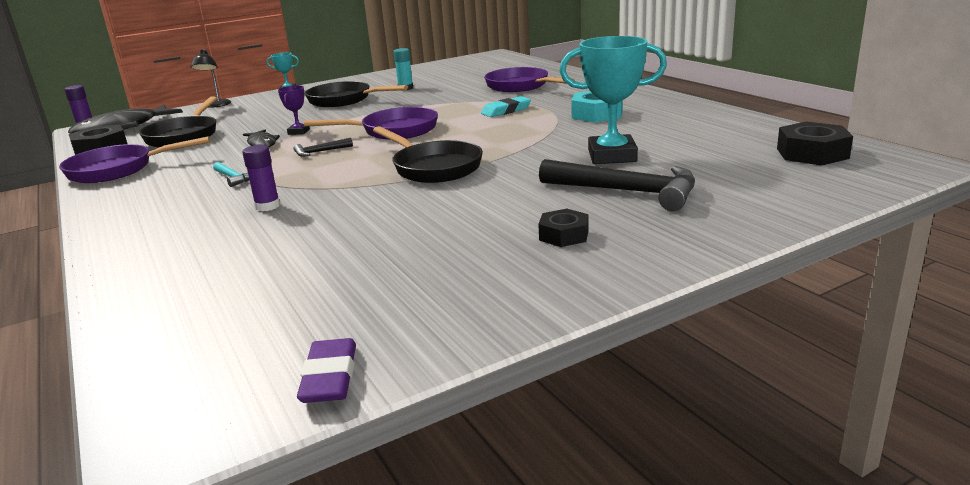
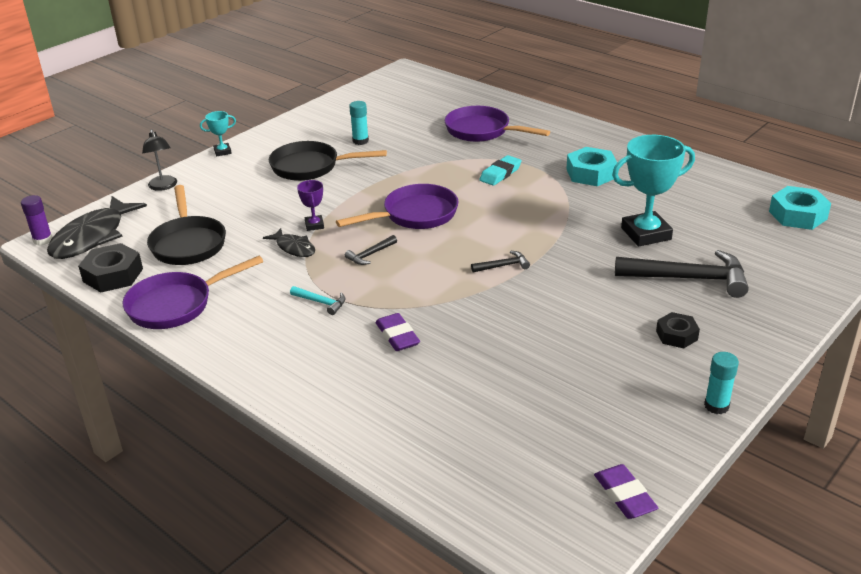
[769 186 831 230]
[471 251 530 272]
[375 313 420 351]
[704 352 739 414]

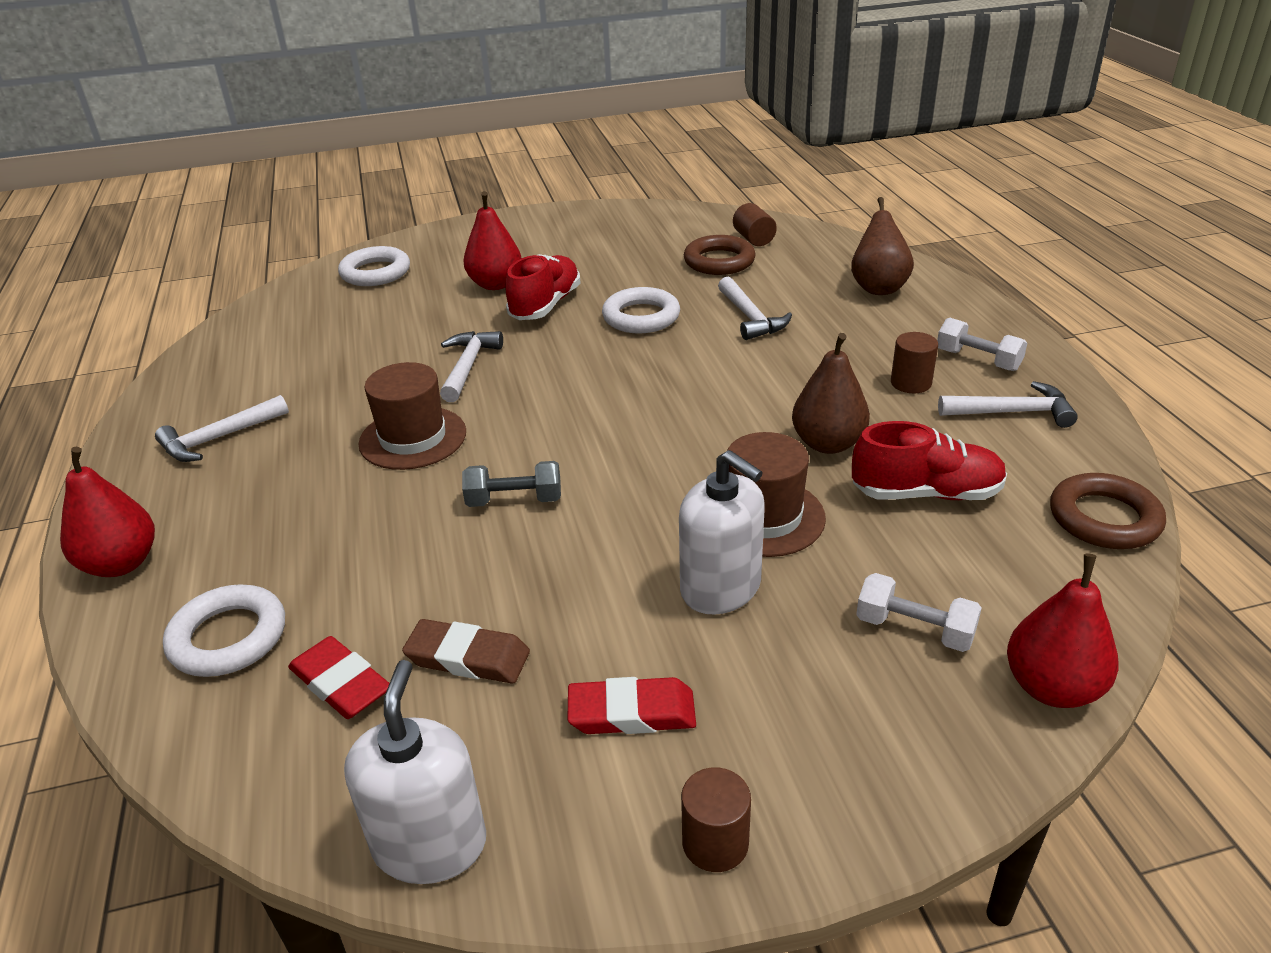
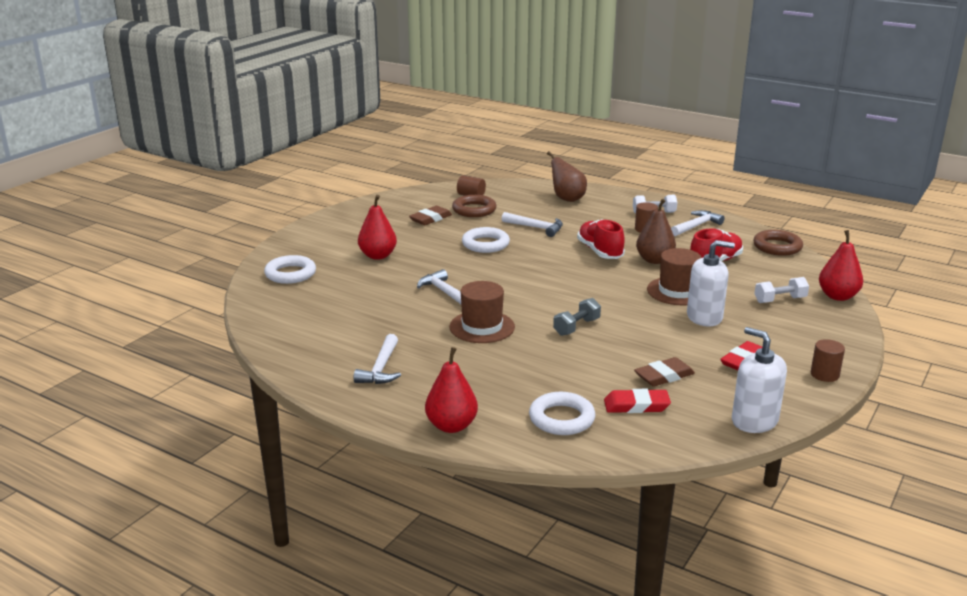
[577 219 625 259]
[409 206 452 225]

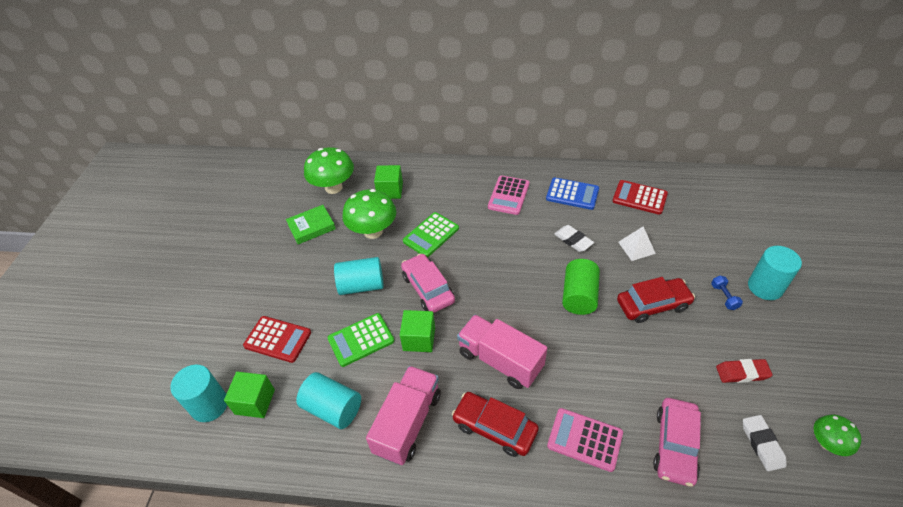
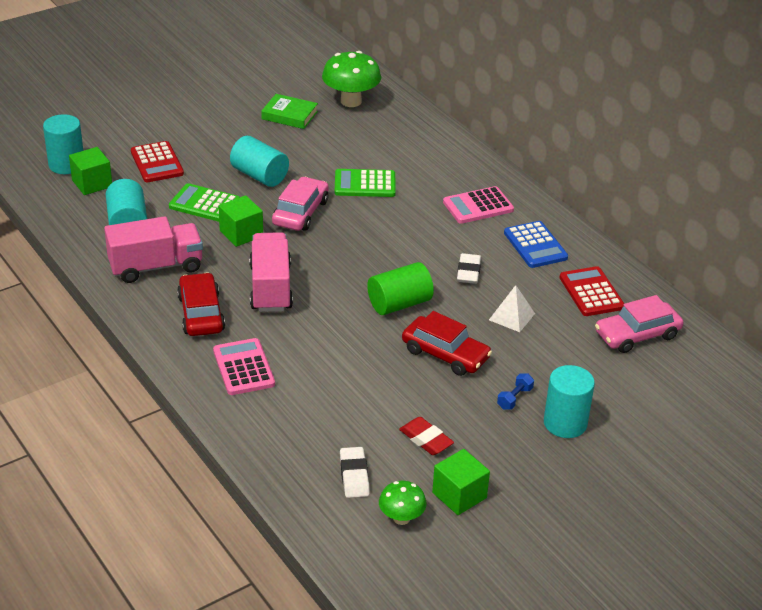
[432 449 490 515]
[342 189 396 239] (first image)
[595 295 683 353]
[340 447 370 498]

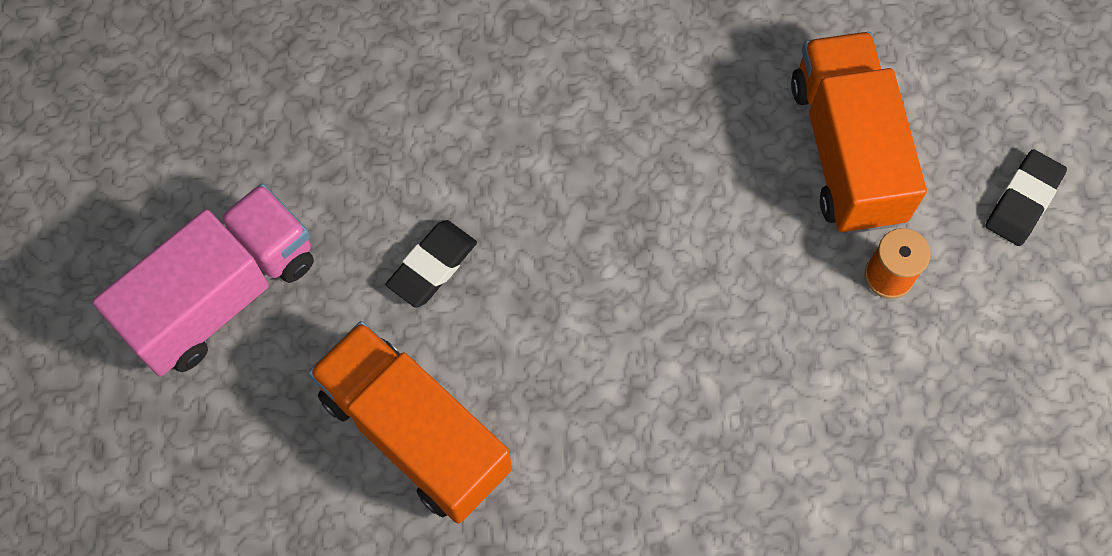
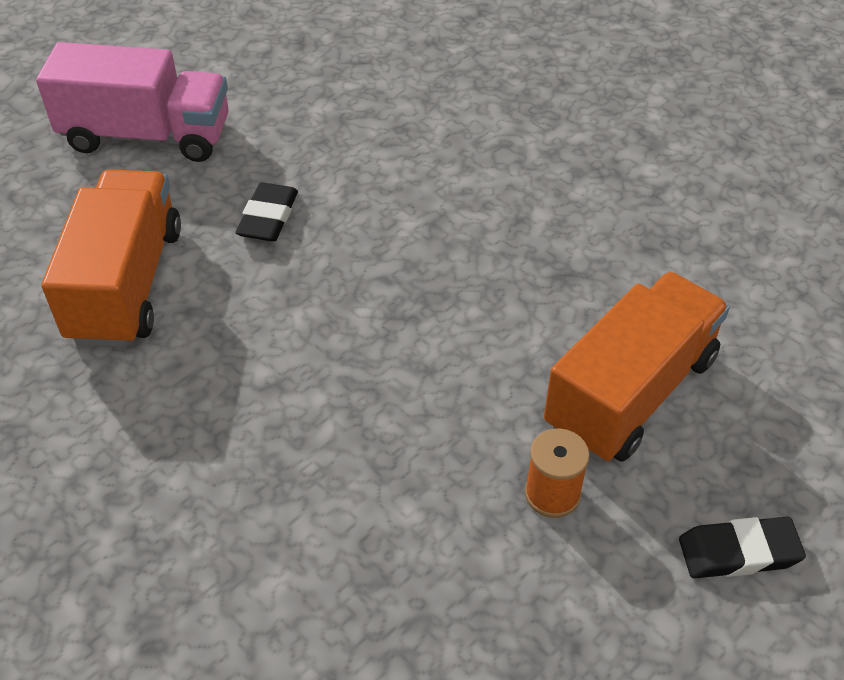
[236 182 298 241]

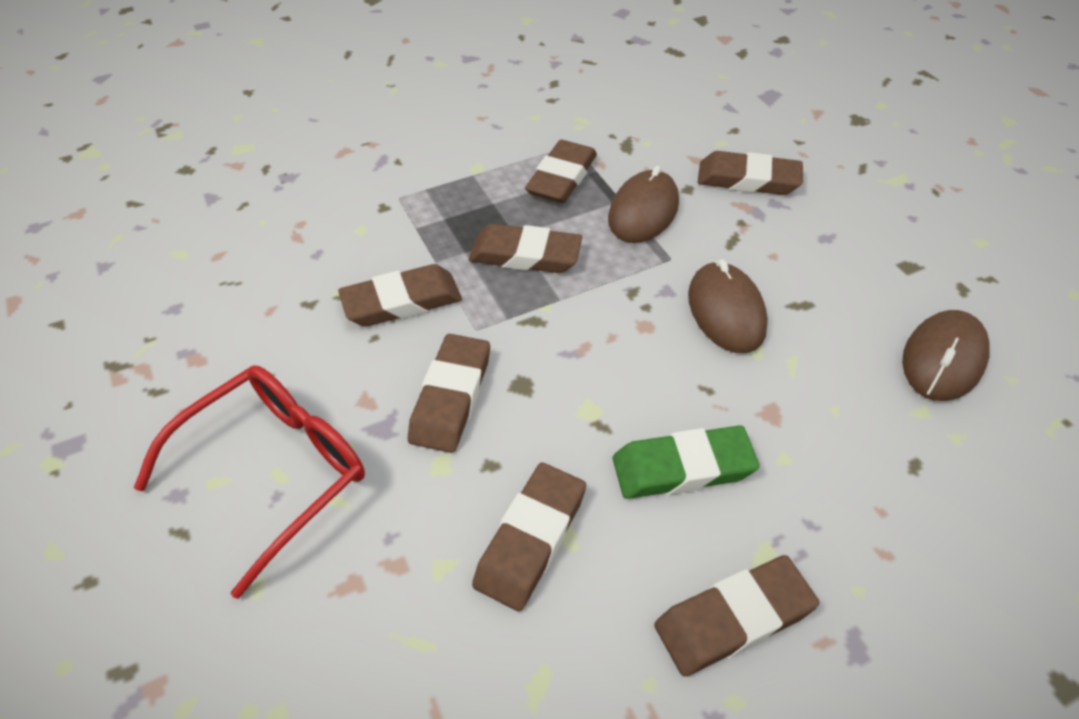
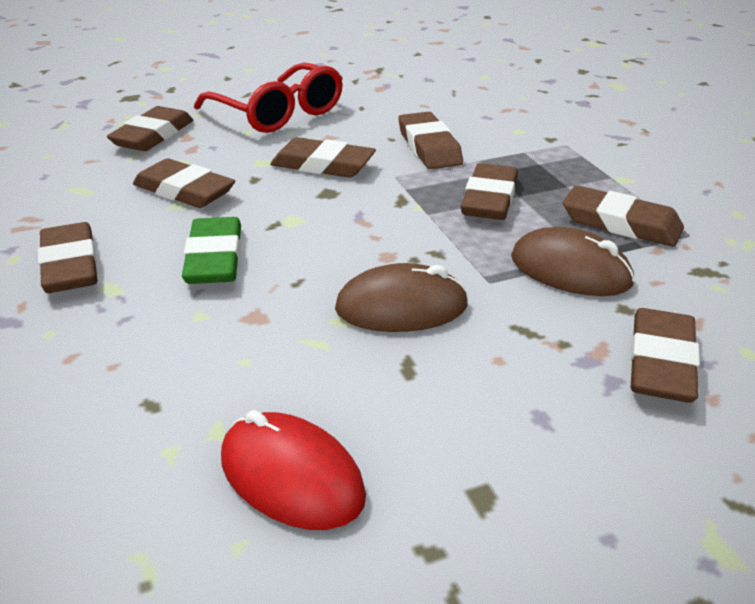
[221 410 366 530]
[107 106 193 151]

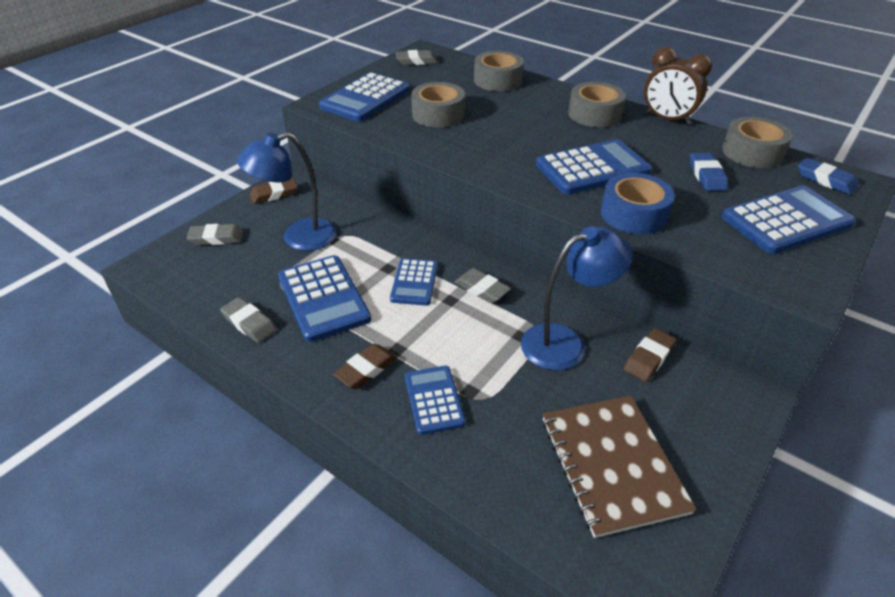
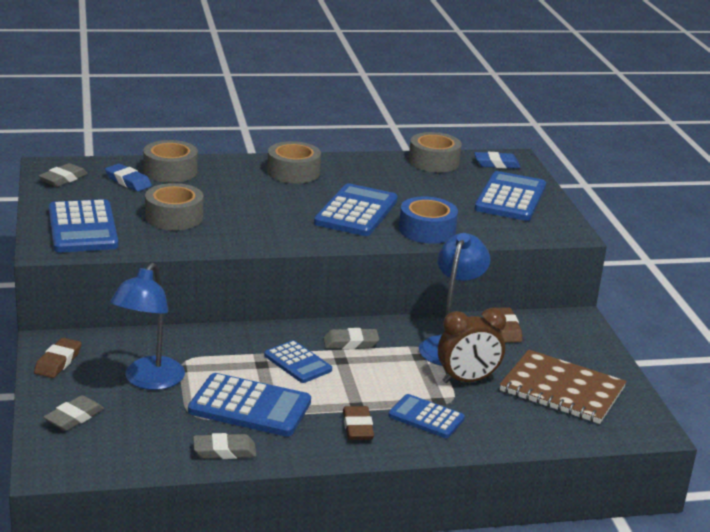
[438 308 506 383]
[105 164 152 192]

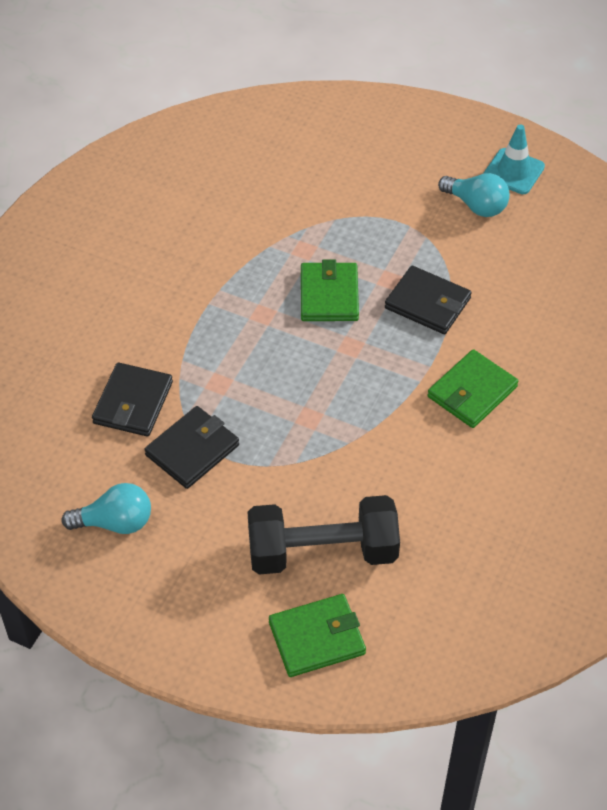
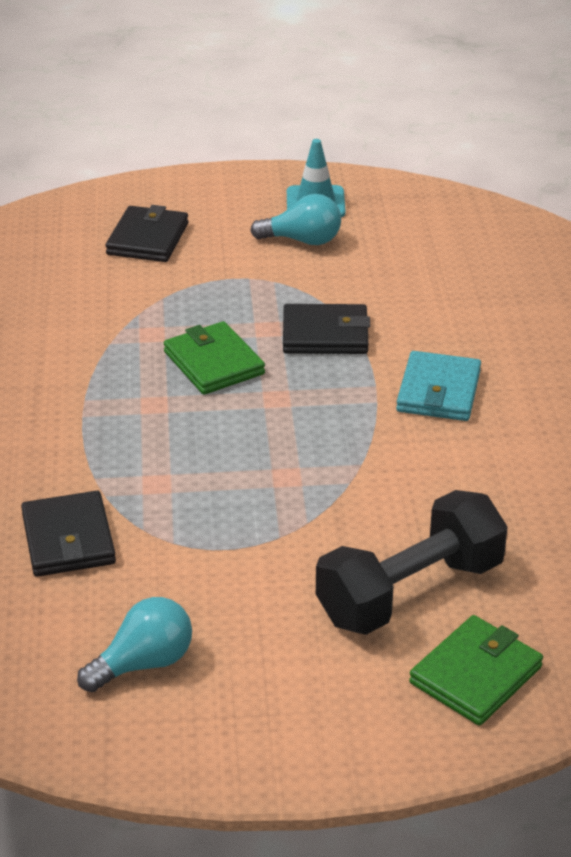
[396 351 481 421]
[105 205 188 262]

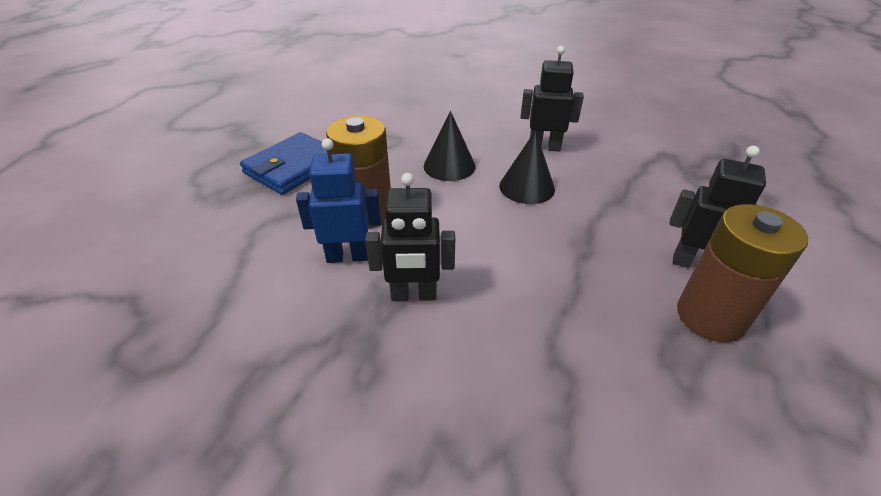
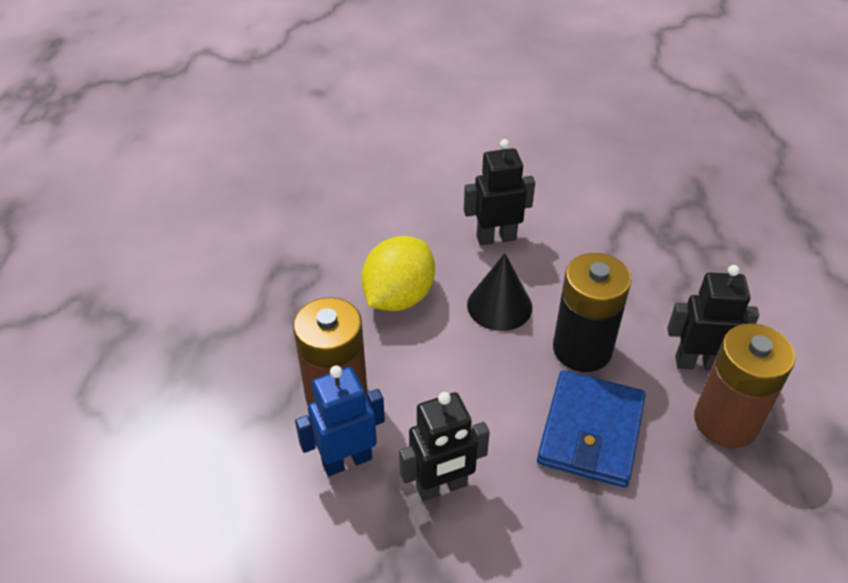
[361 236 435 311]
[537 370 646 487]
[553 253 631 372]

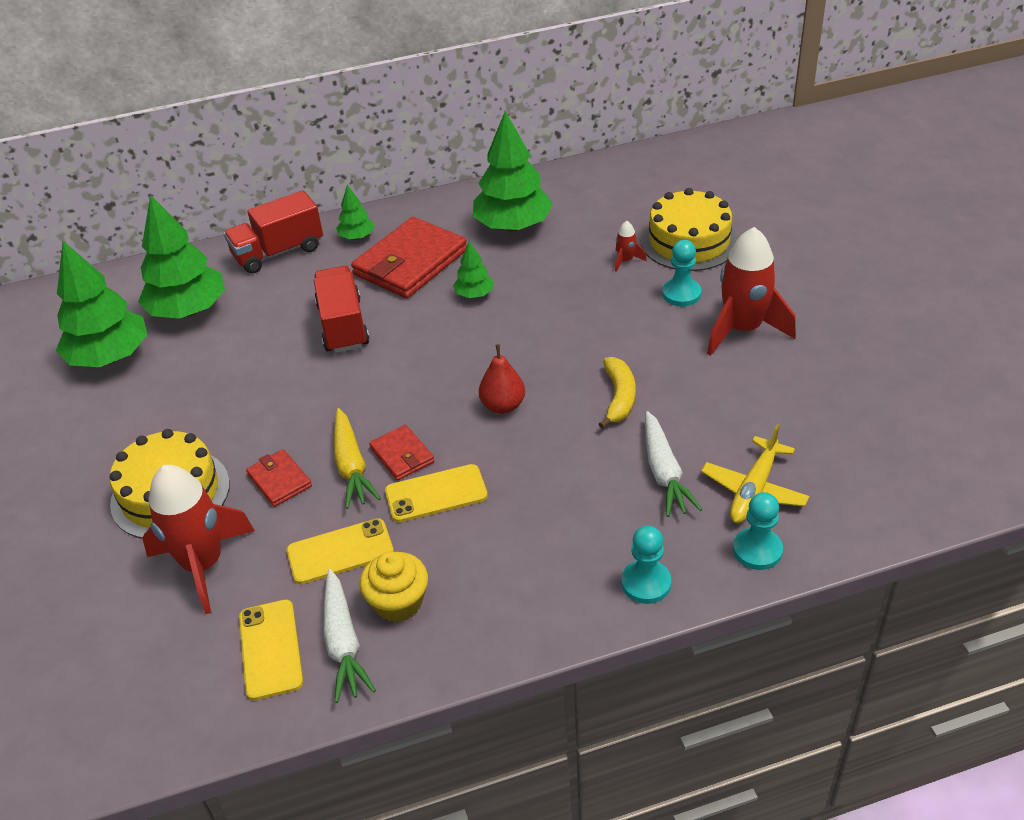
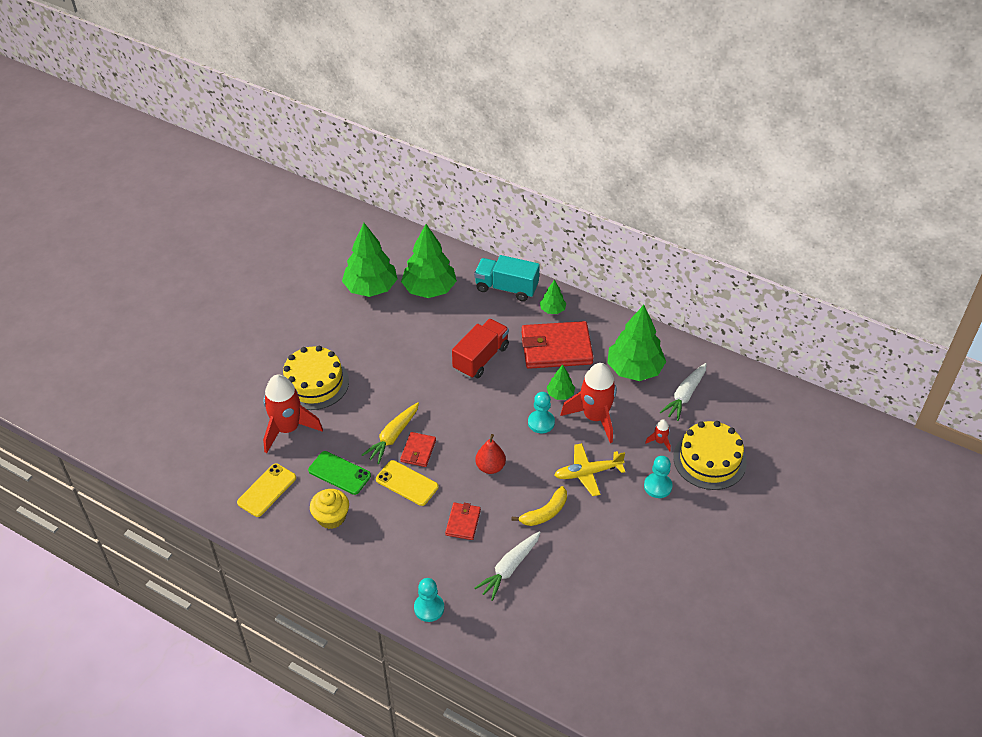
[474 255 540 301]
[561 363 617 443]
[554 443 625 496]
[445 503 481 540]
[528 392 555 433]
[308 451 371 495]
[660 363 707 421]

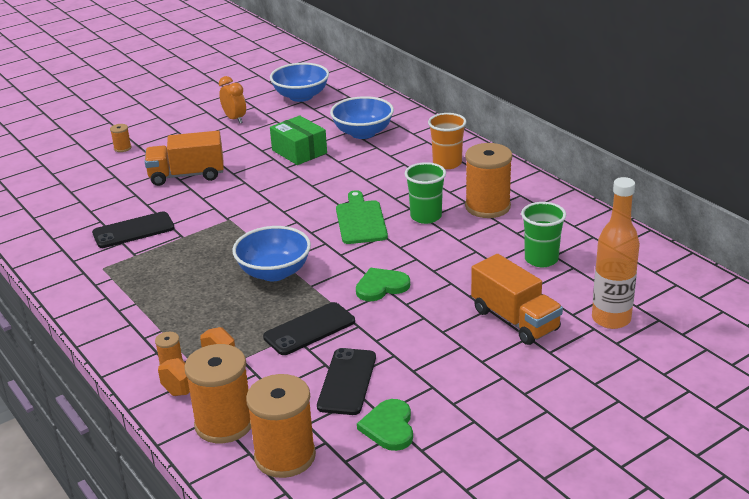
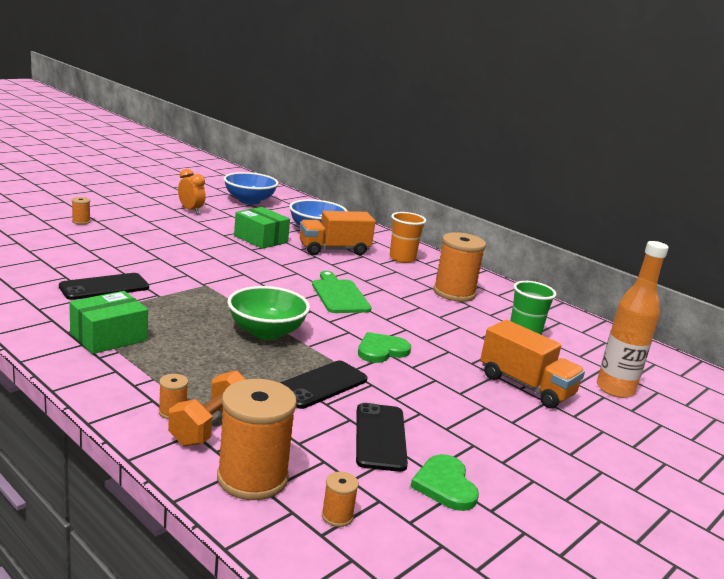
[300 211 375 255]
[405 162 446 224] (first image)
[228 286 310 340]
[322 472 359 527]
[69 291 148 354]

